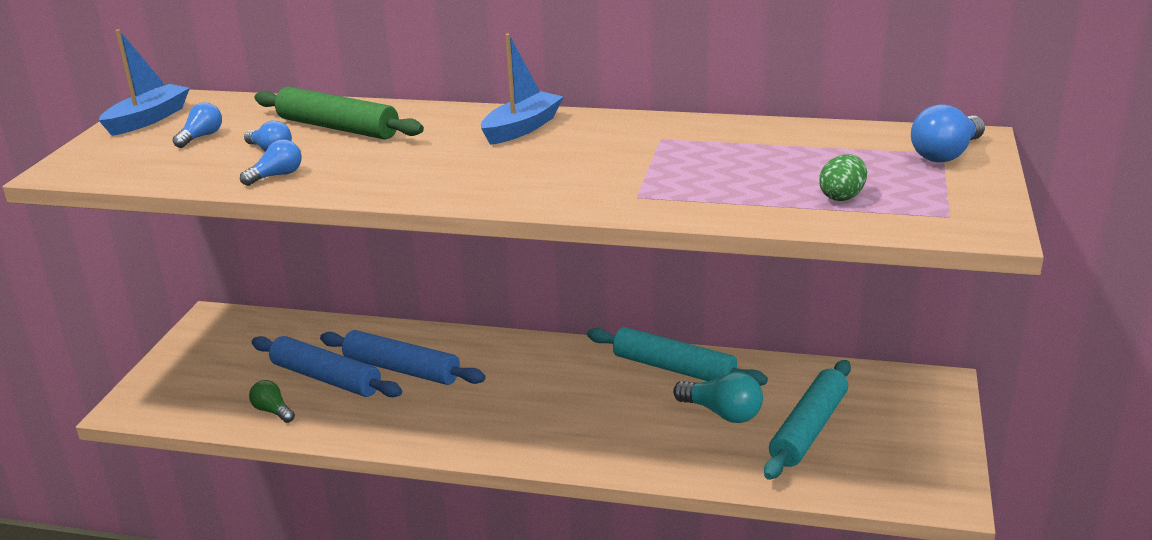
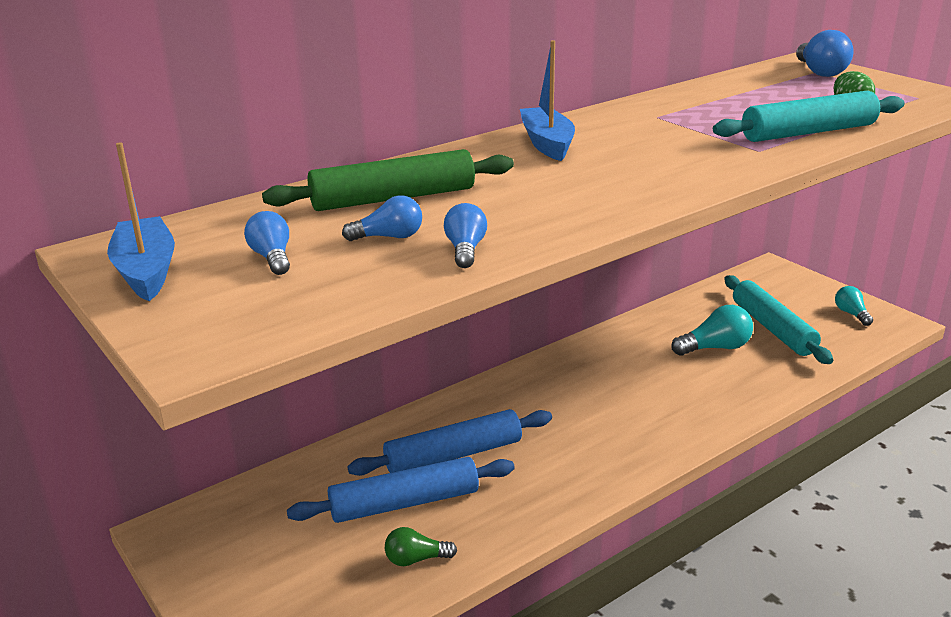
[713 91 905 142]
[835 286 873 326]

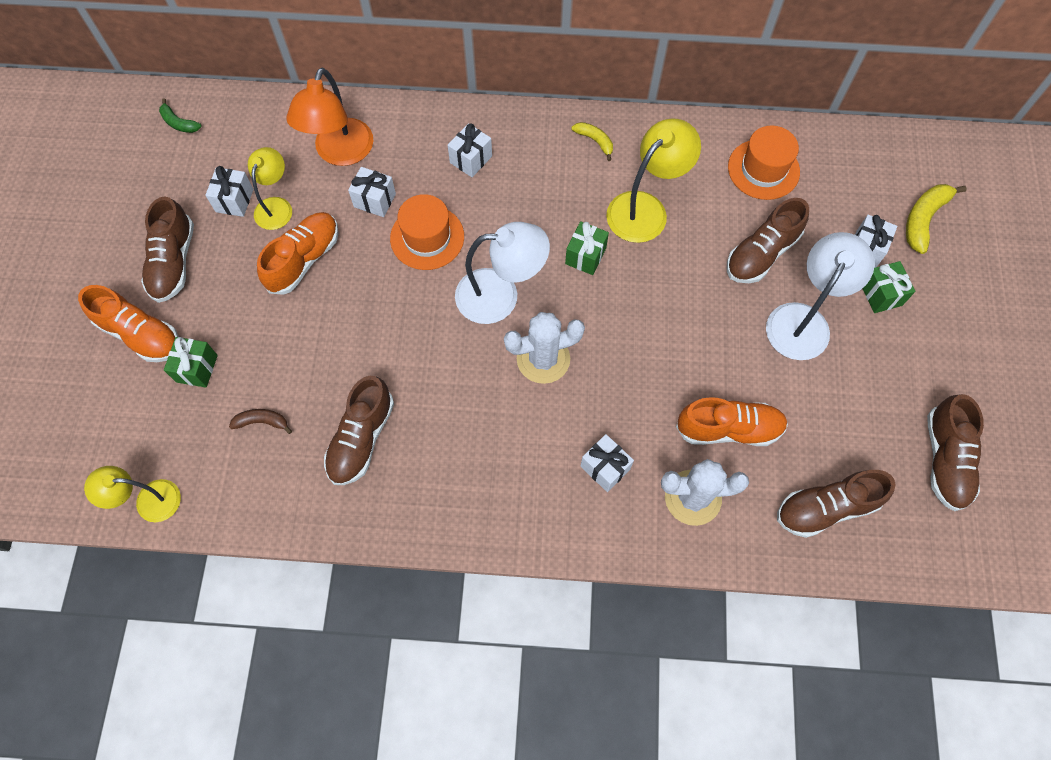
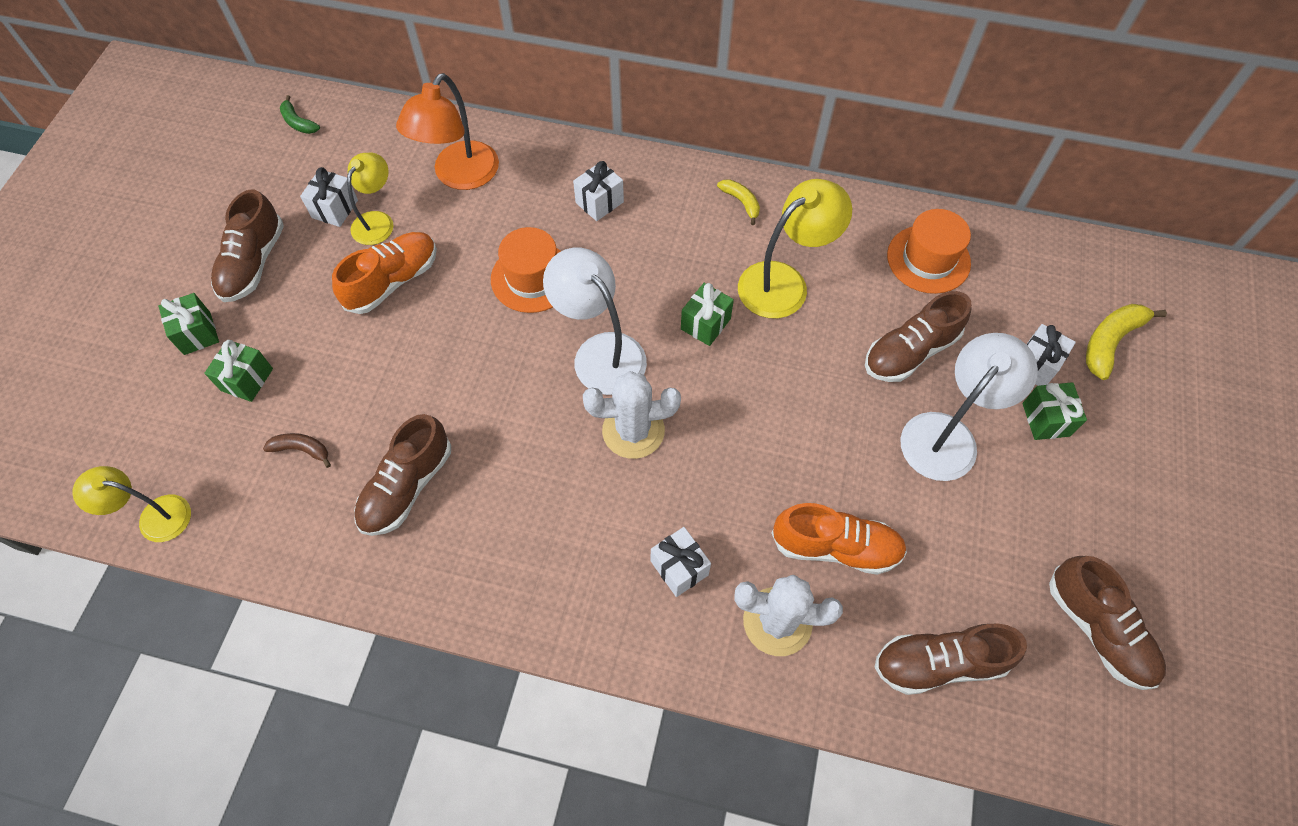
[348 167 396 217] (first image)
[543 248 647 395]
[158 293 219 355]
[1049 556 1166 690]

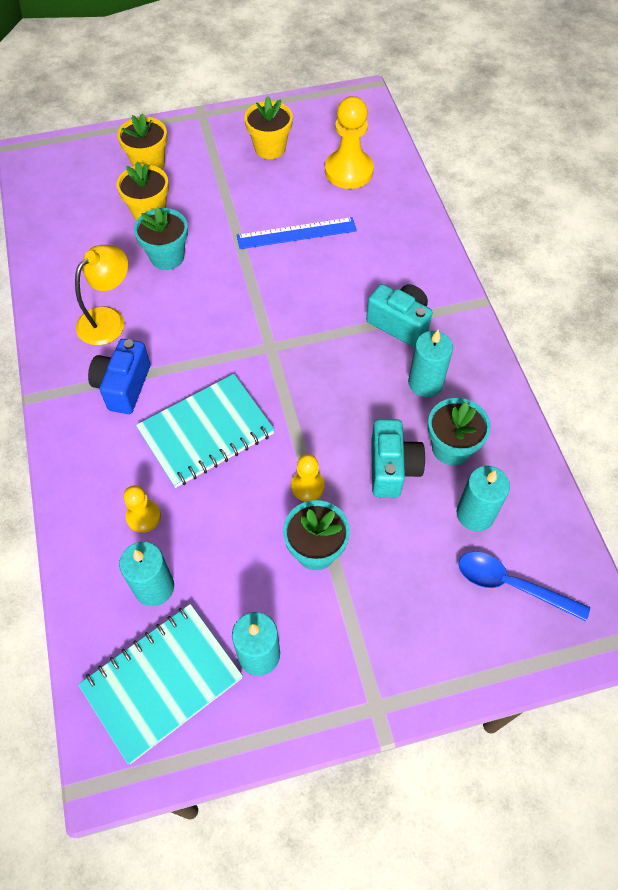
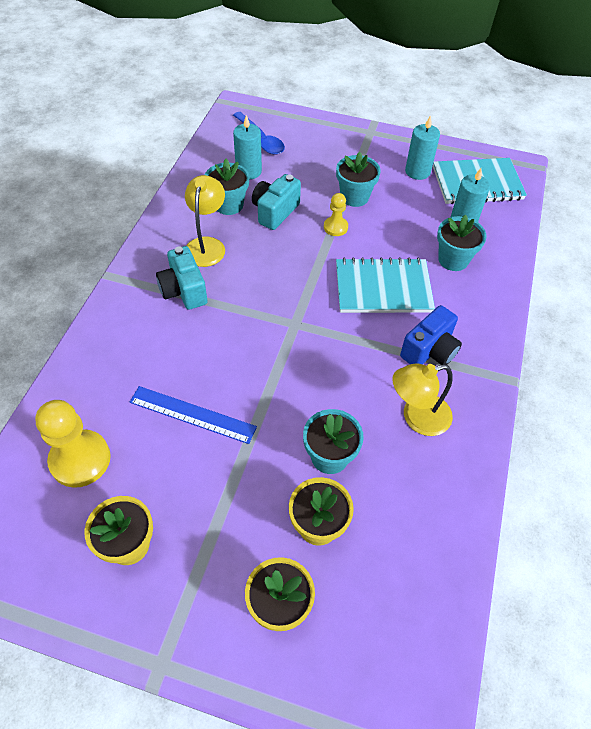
[185 175 225 267]
[437 215 487 271]

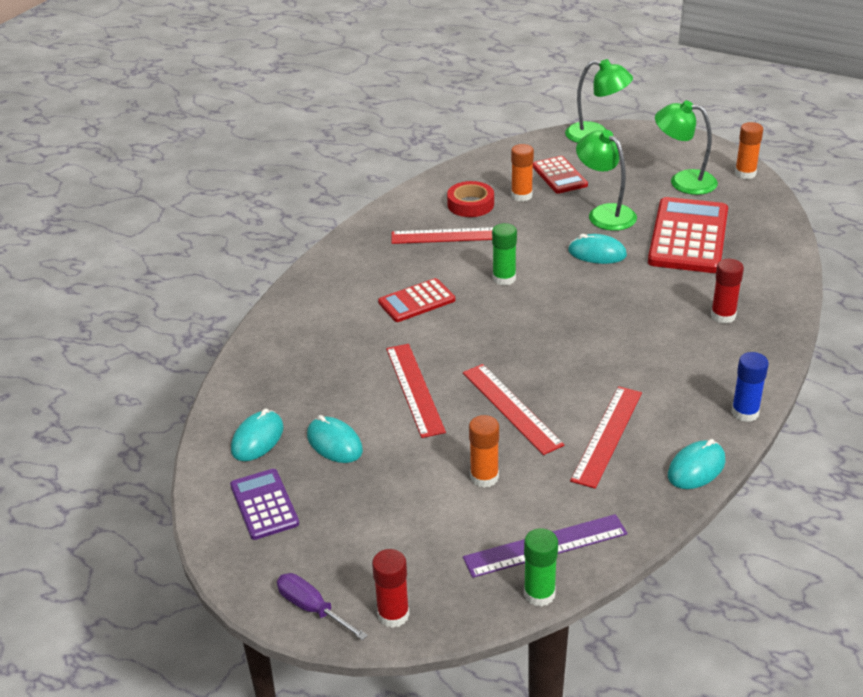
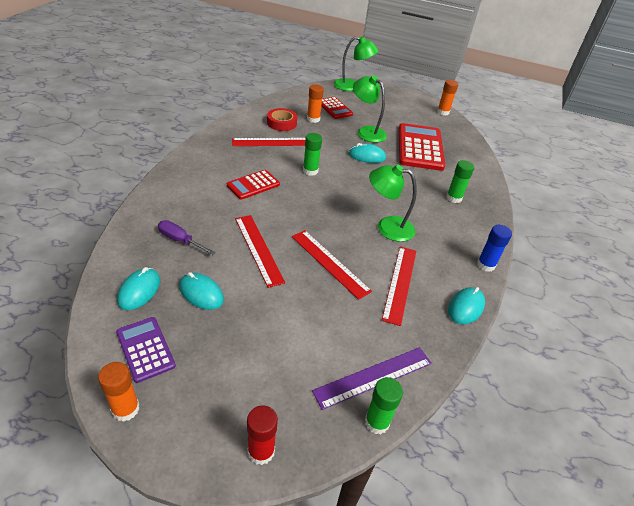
[369 164 417 242]
[446 160 474 203]
[98 362 139 422]
[158 220 215 255]

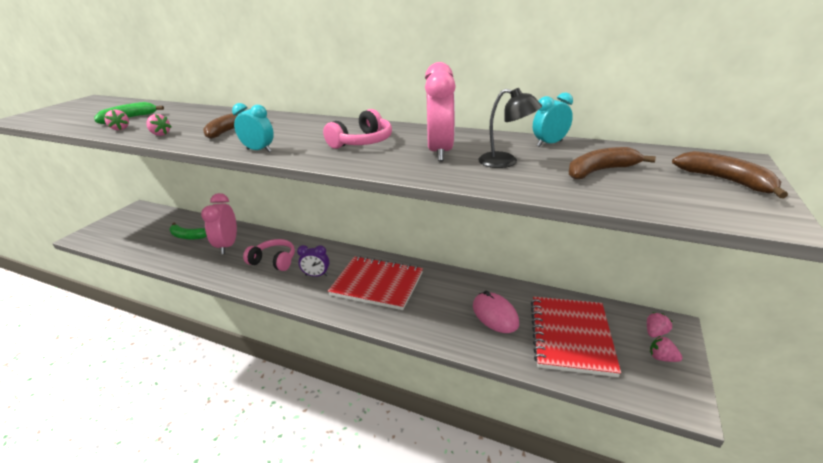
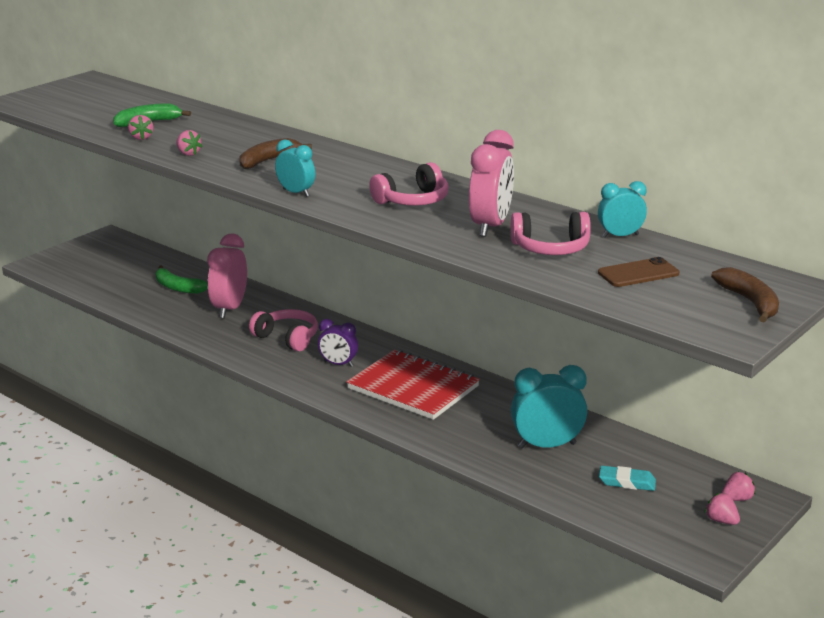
[511 212 591 255]
[598 257 679 287]
[511 365 587 448]
[599 466 656 491]

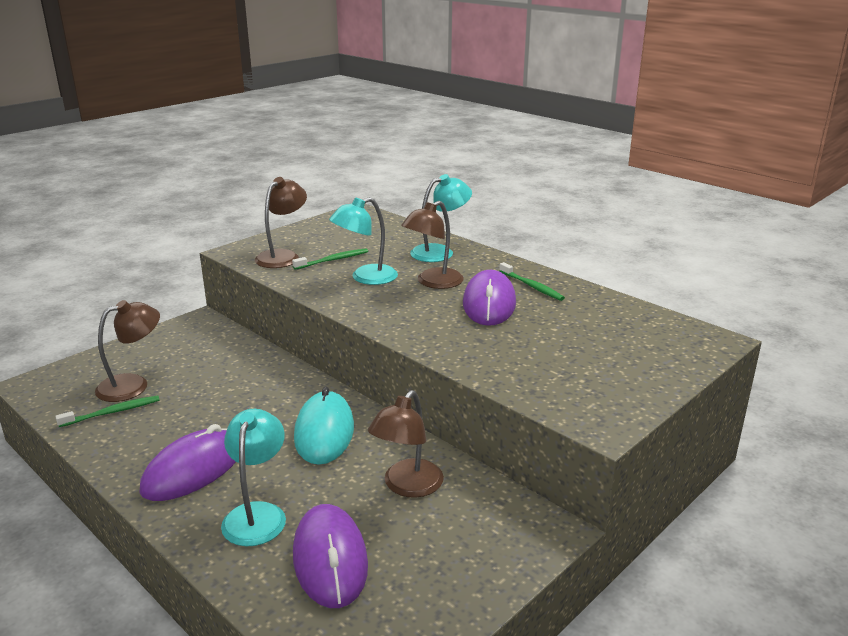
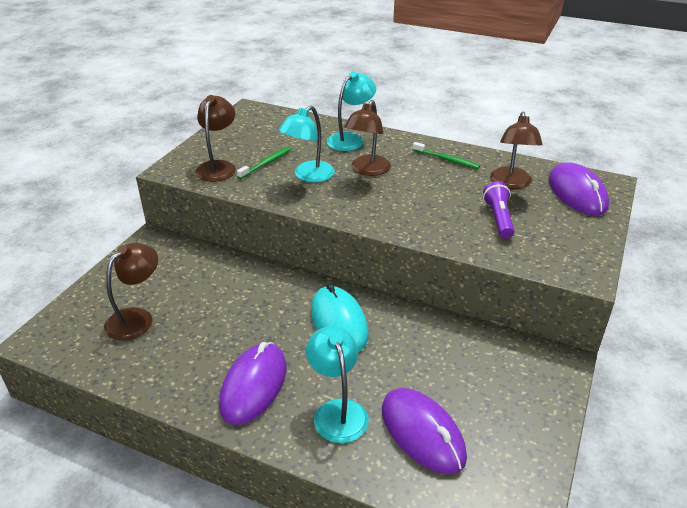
[548 162 609 216]
[490 112 543 189]
[55 396 160 427] (first image)
[483 181 514 239]

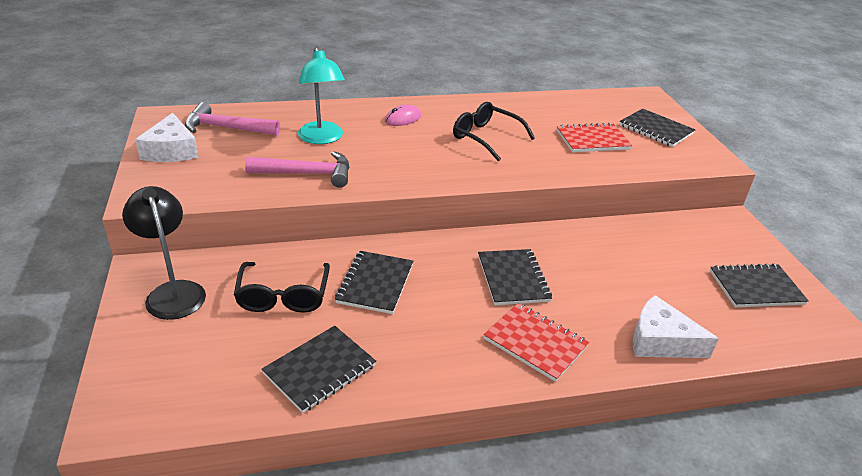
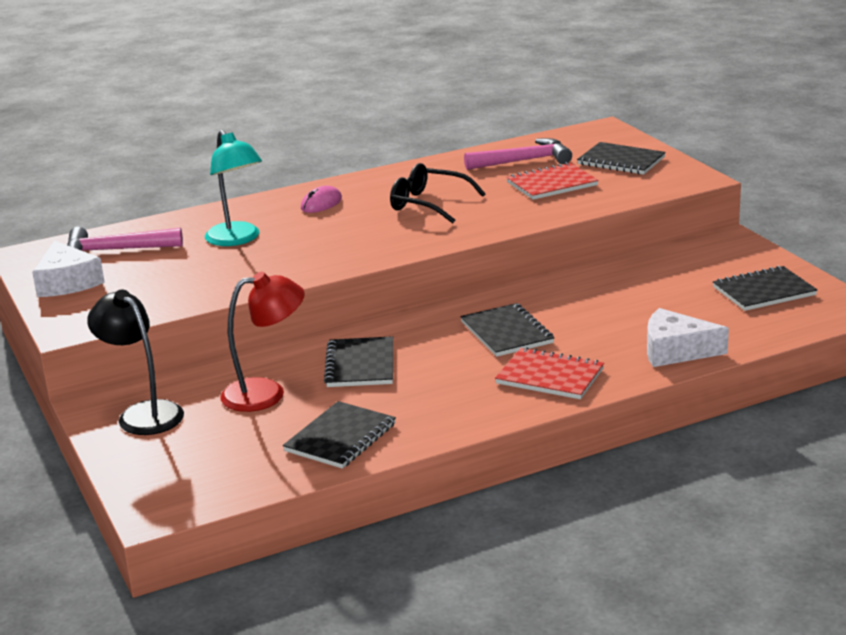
[464 138 572 170]
[220 272 305 412]

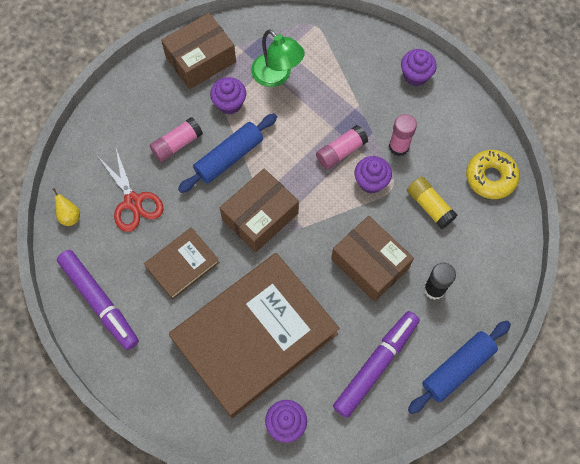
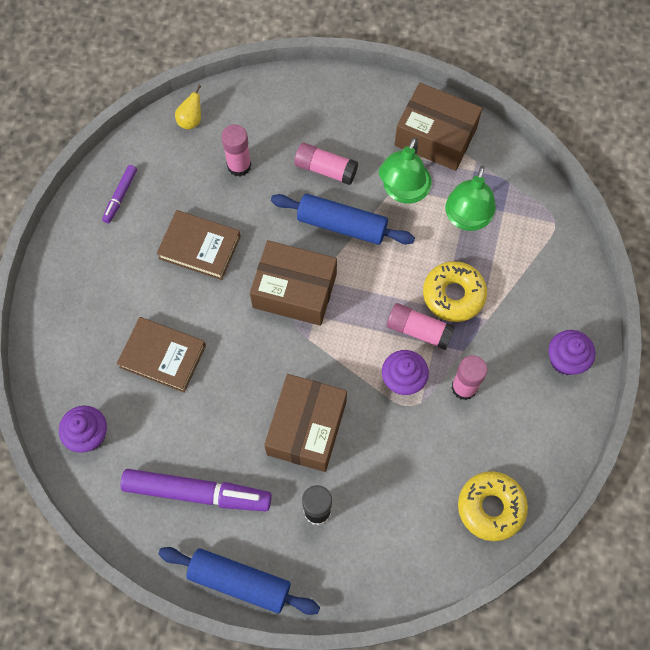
[379 137 432 204]
[221 124 251 177]
[407 177 457 229] (first image)
[102 165 137 223]
[117 317 206 393]
[423 261 487 322]

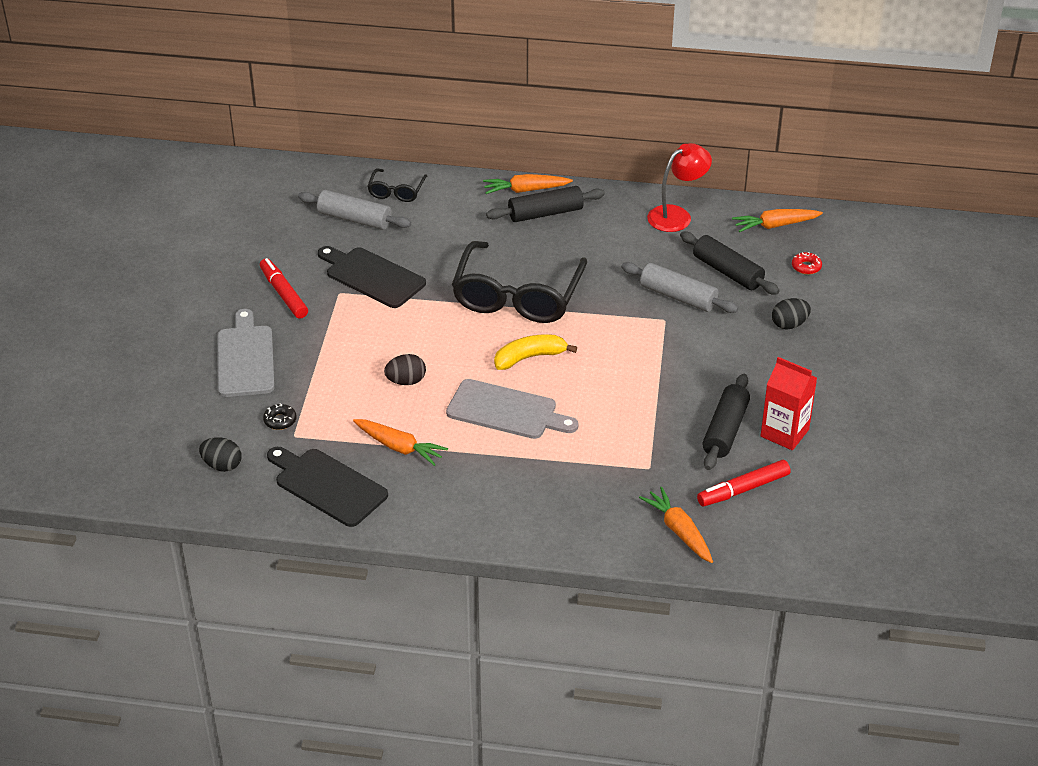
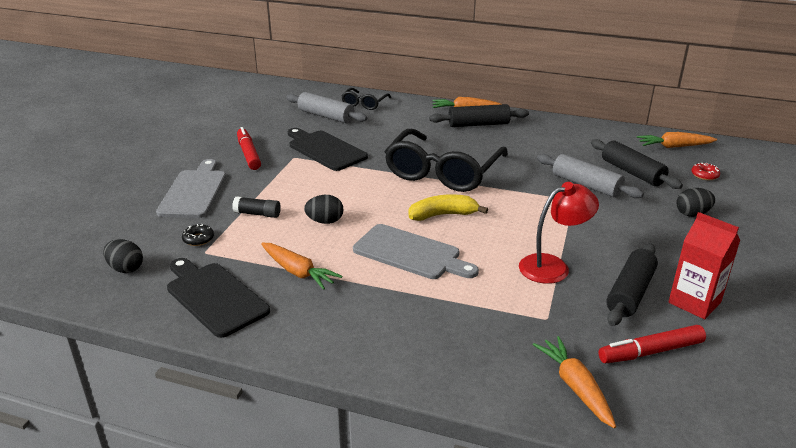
[519 182 599 284]
[232 196 281 218]

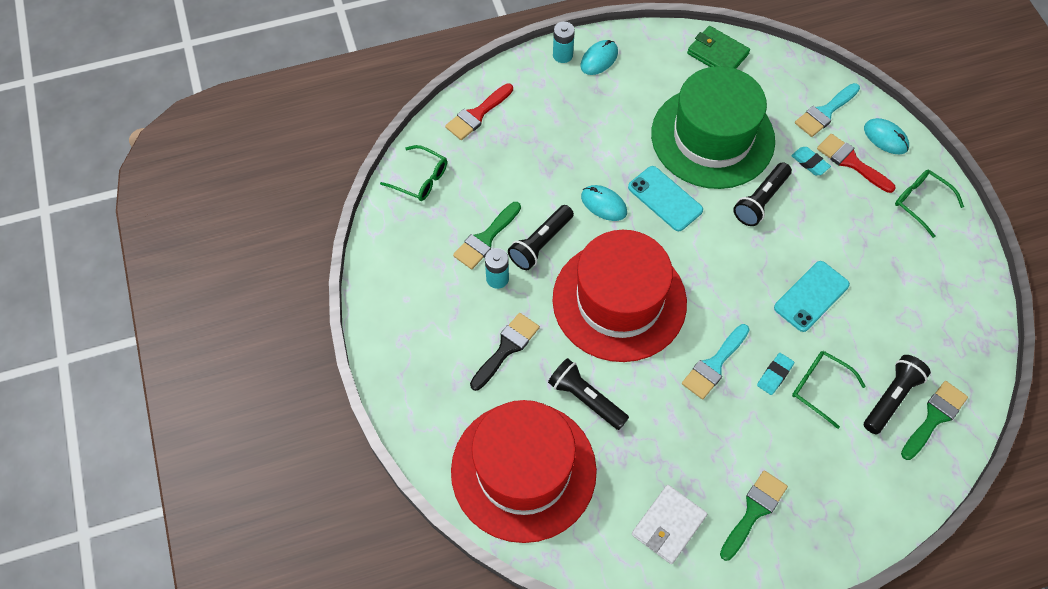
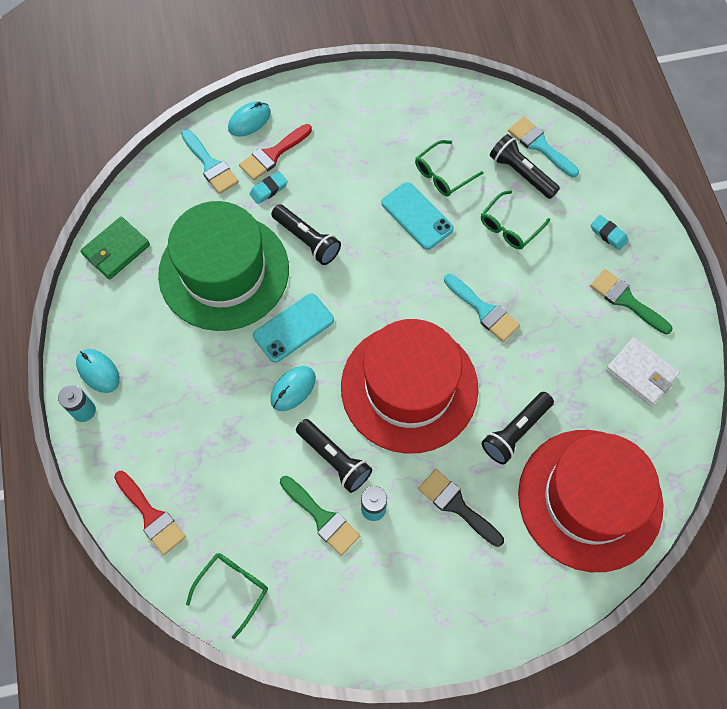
[415 140 484 197]
[591 215 629 250]
[508 117 579 177]

